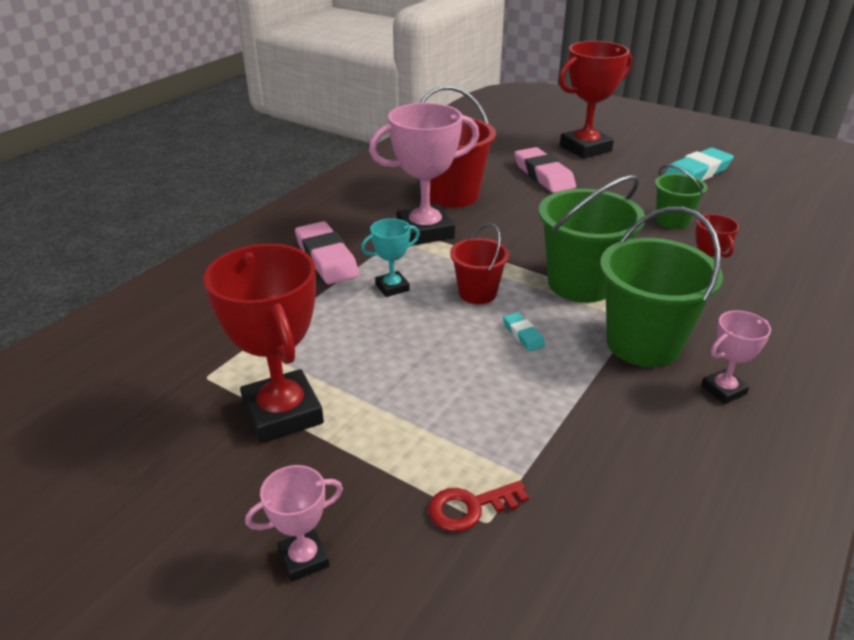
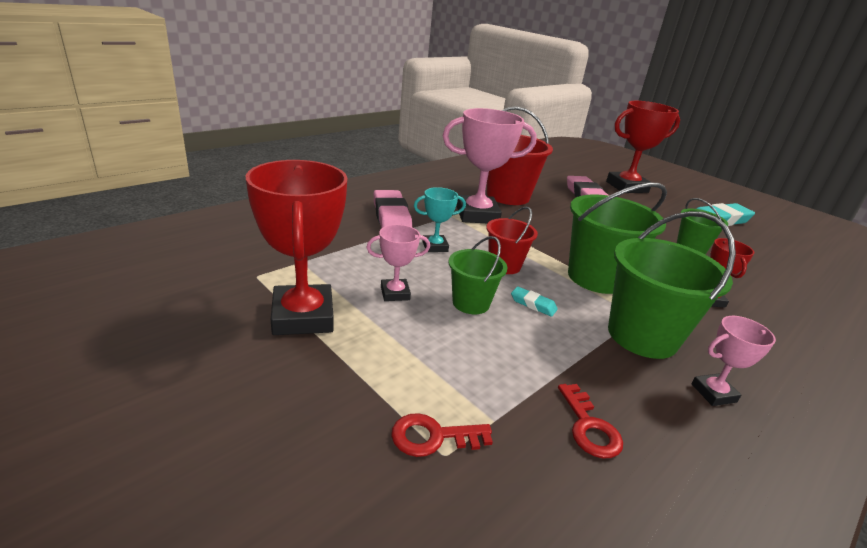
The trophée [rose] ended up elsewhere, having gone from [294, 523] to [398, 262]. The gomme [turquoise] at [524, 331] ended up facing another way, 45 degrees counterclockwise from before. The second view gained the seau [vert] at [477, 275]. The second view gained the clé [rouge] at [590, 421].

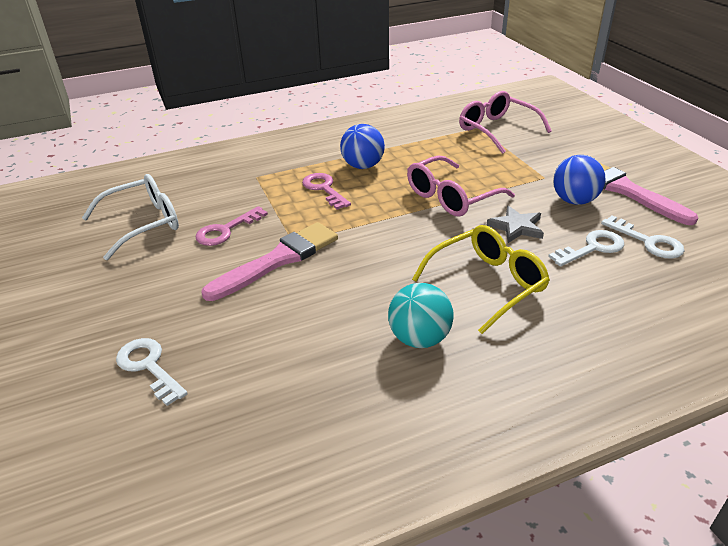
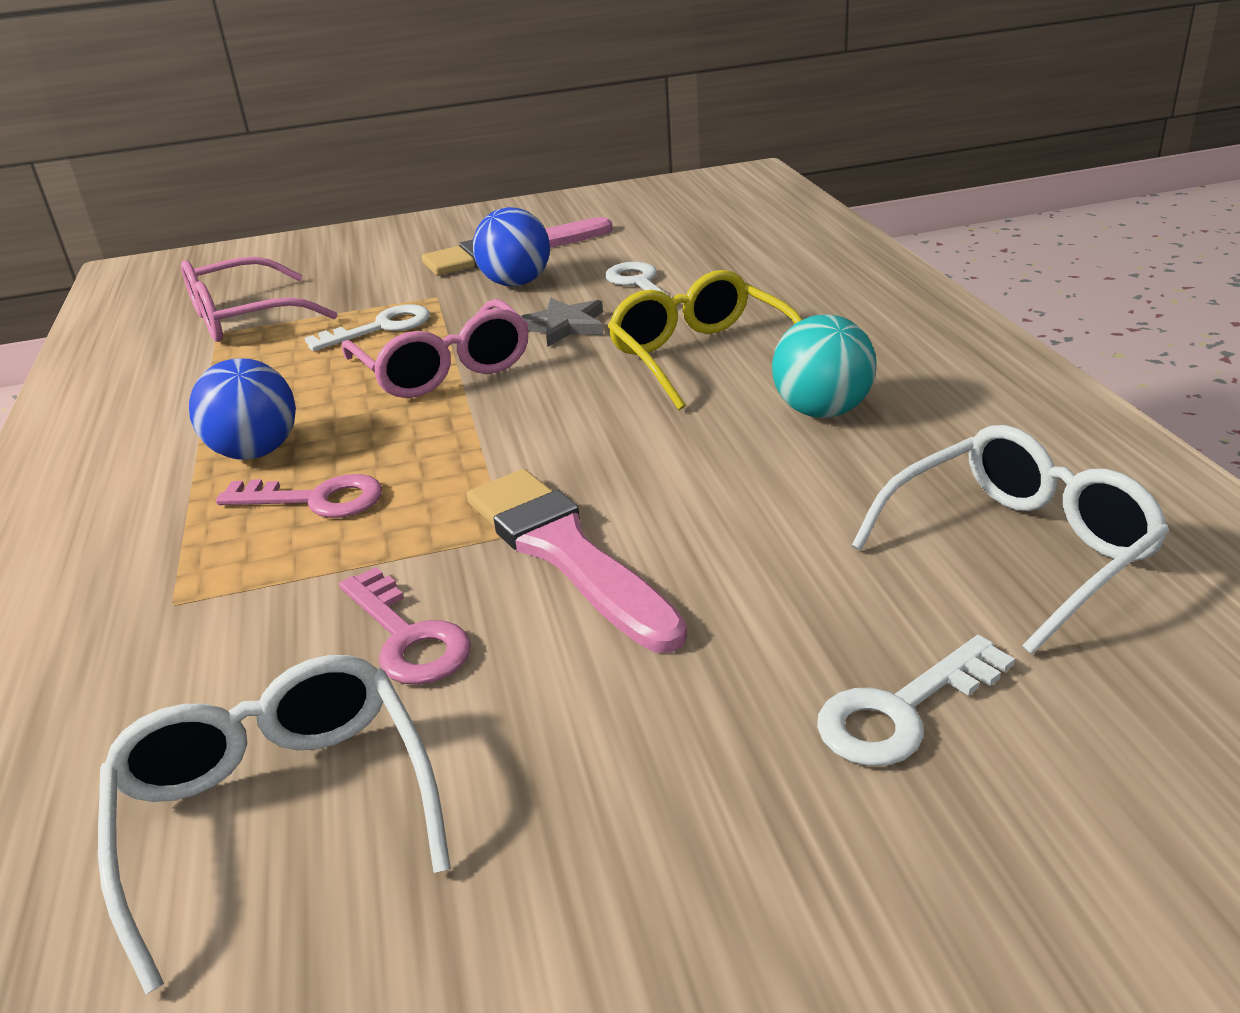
The clé [rose] at [326, 191] ended up facing another way, 150 degrees counterclockwise from before. The clé [blanc] ended up elsewhere, having gone from [642, 237] to [367, 327]. The second view gained the lunettes [blanc] at [1010, 540].

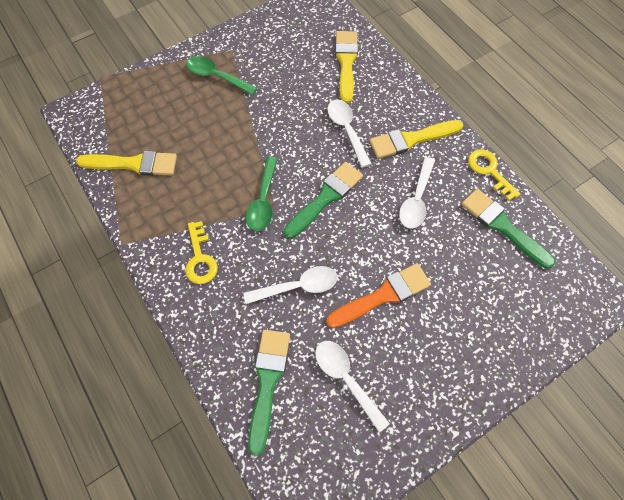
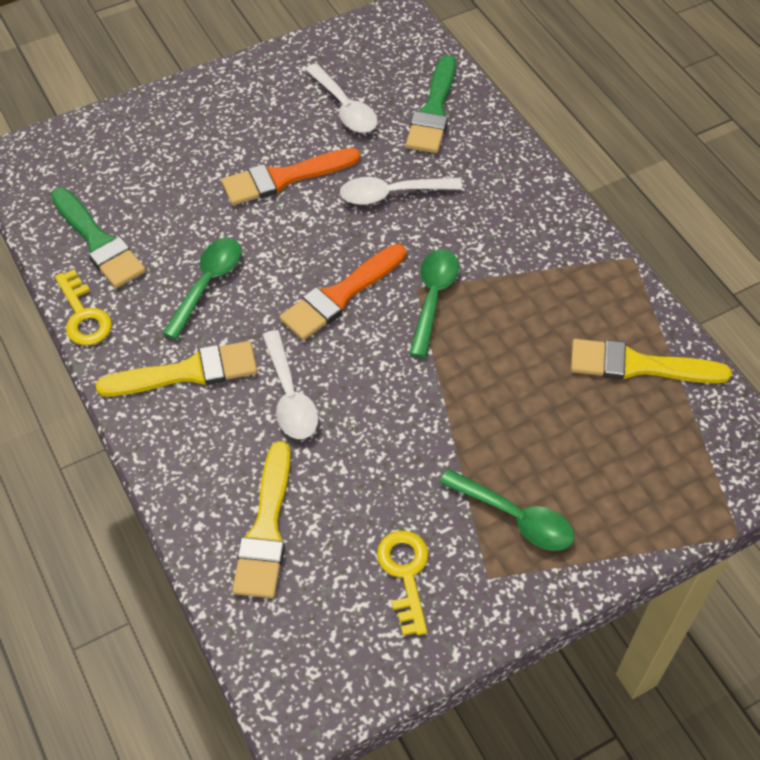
The clé [jaune] ended up elsewhere, having gone from [201, 252] to [403, 583]. What was the pinceau [vert] at [323, 200] turned into the pinceau [orange] at [343, 292]. What was the cuillère [blanc] at [417, 193] turned into the cuillère [vert] at [201, 288].

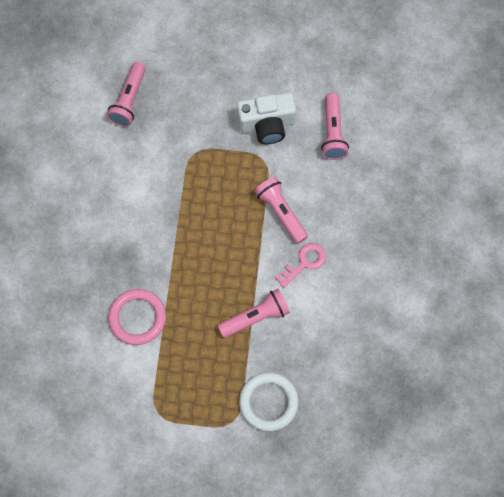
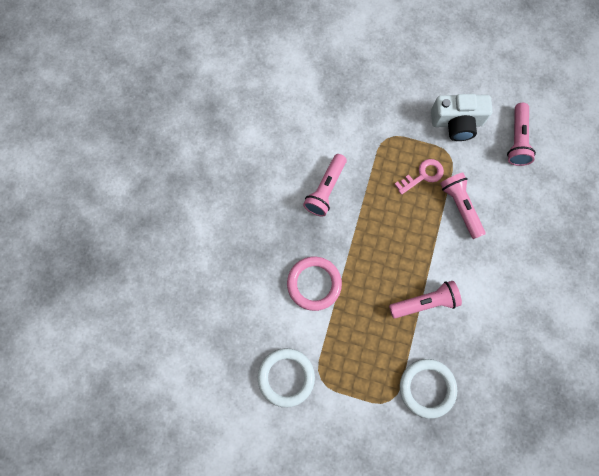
The lampe de poche [rose] ended up elsewhere, having gone from [126, 94] to [325, 185]. The clé [rose] ended up elsewhere, having gone from [300, 265] to [419, 177]. The second view gained the anneau [blanc] at [286, 378].

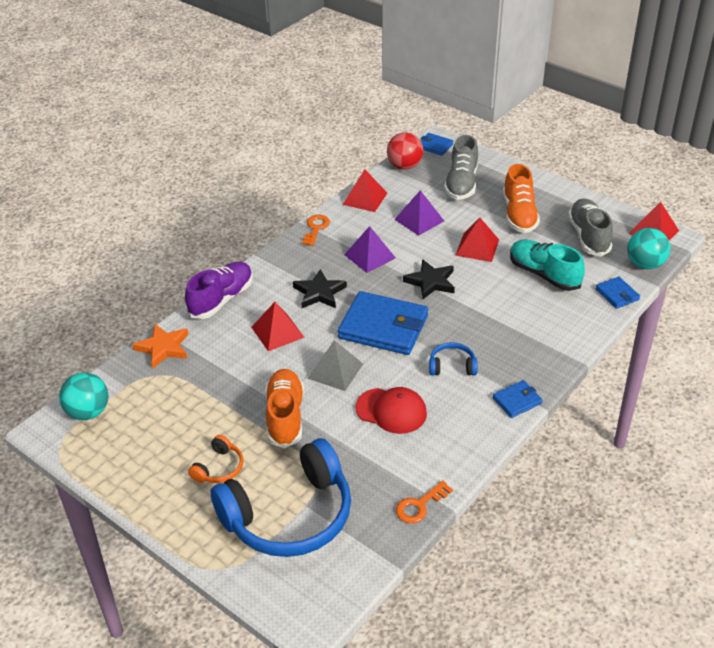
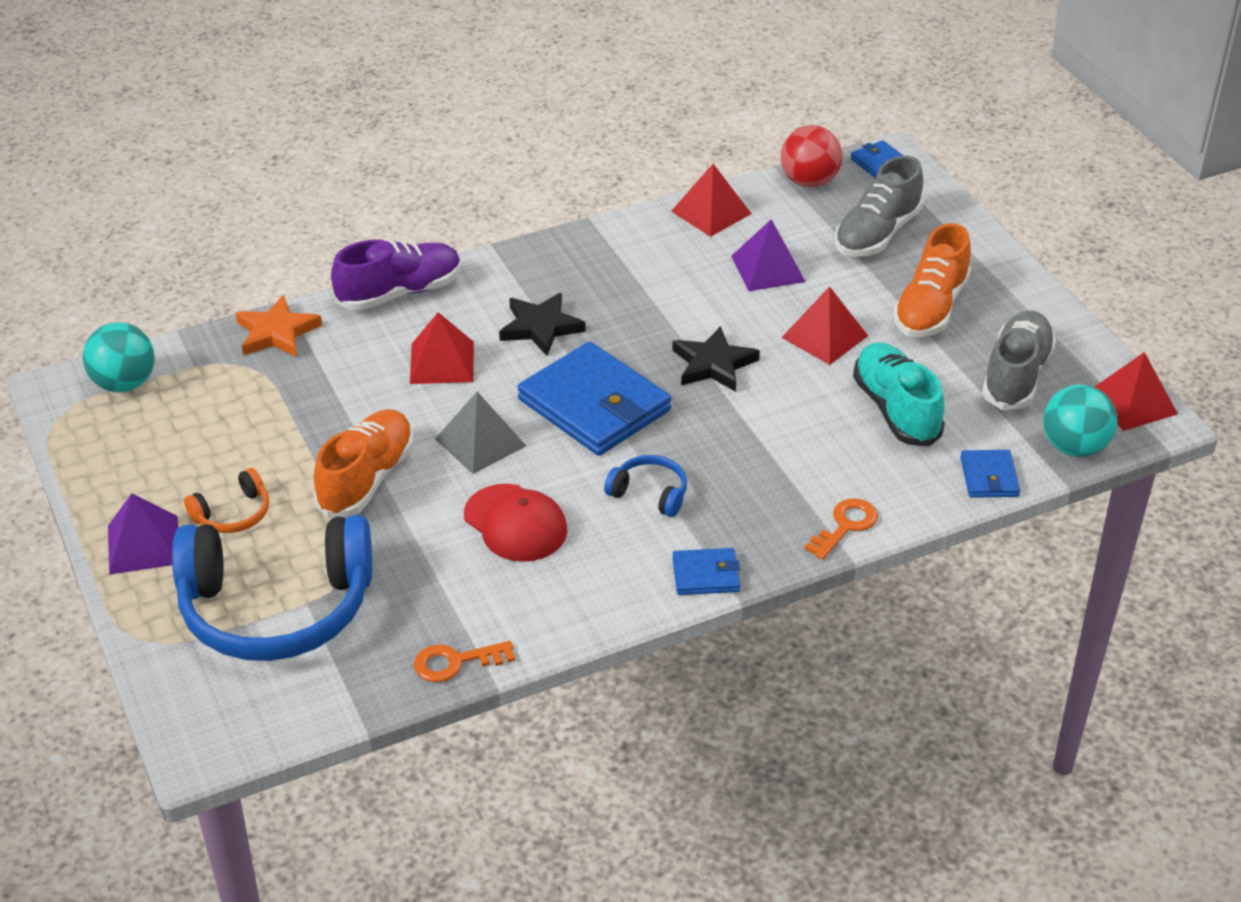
The clé [orange] ended up elsewhere, having gone from [316, 230] to [841, 529]. The pyramide [violet] ended up elsewhere, having gone from [370, 249] to [143, 534].

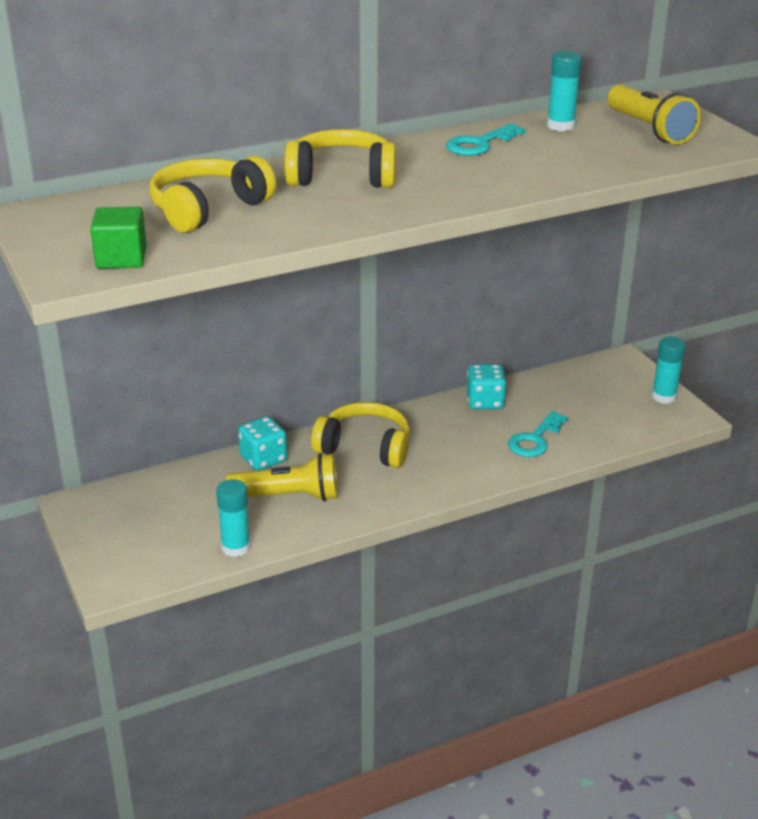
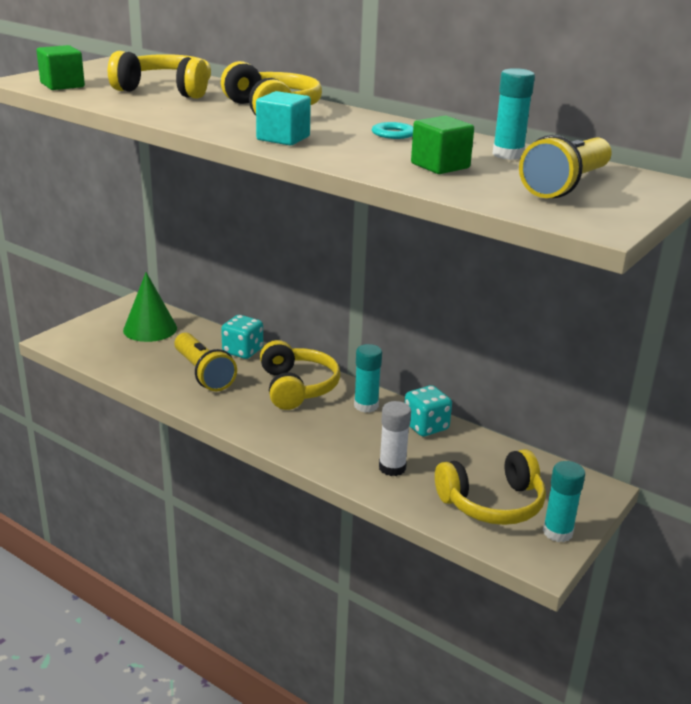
The bâton de colle [turquoise] ended up elsewhere, having gone from [233, 518] to [368, 378]. Where the clé [turquoise] stood at [538, 434], the bâton de colle [blanc] came to stand at [395, 438]. The second view gained the cône [vert] at [150, 307]. The second view gained the cube [turquoise] at [283, 118]. The second view gained the cube [vert] at [442, 145]. The second view gained the casque audio [jaune] at [490, 487].

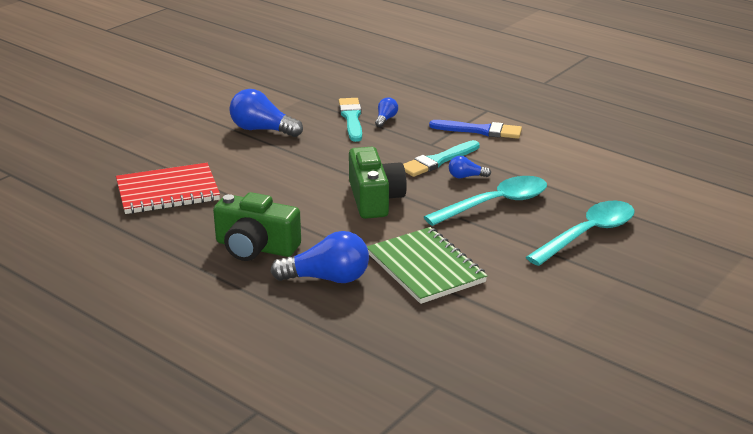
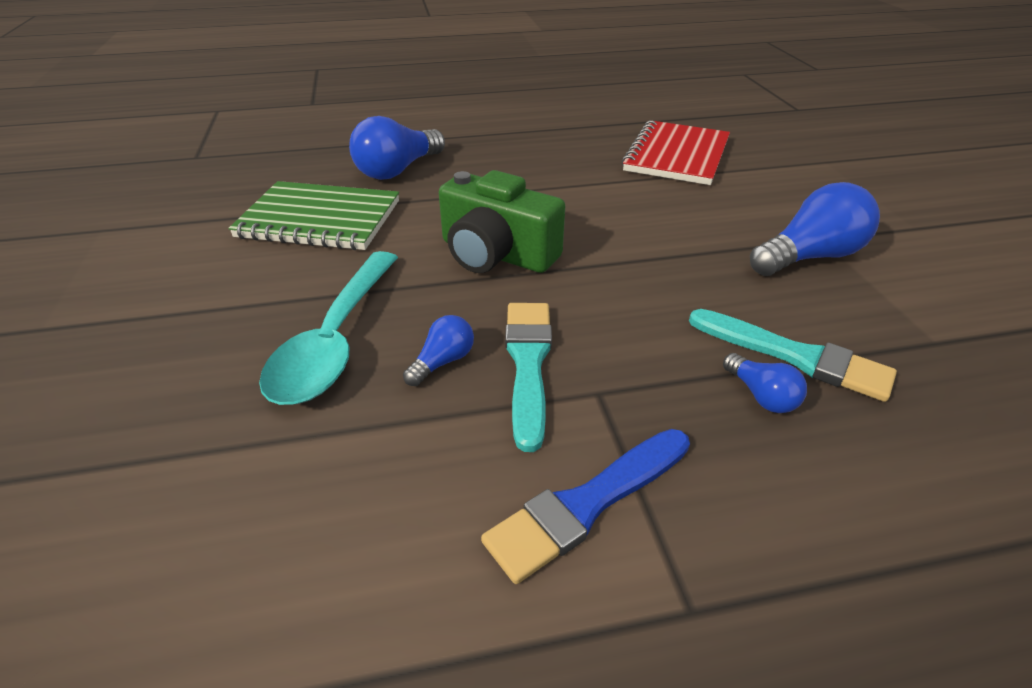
The second view lost the appareil photo [vert] at [257, 226]. The second view lost the cuillère [turquoise] at [580, 233].

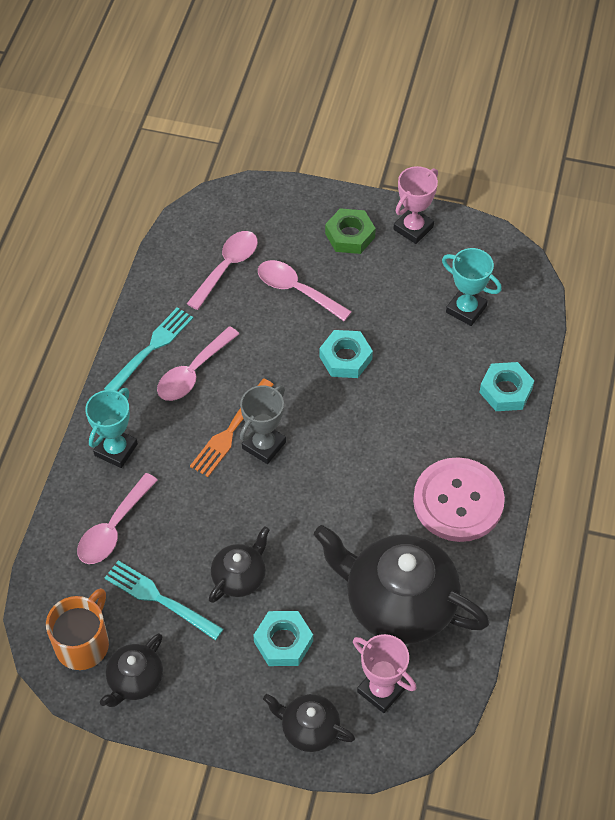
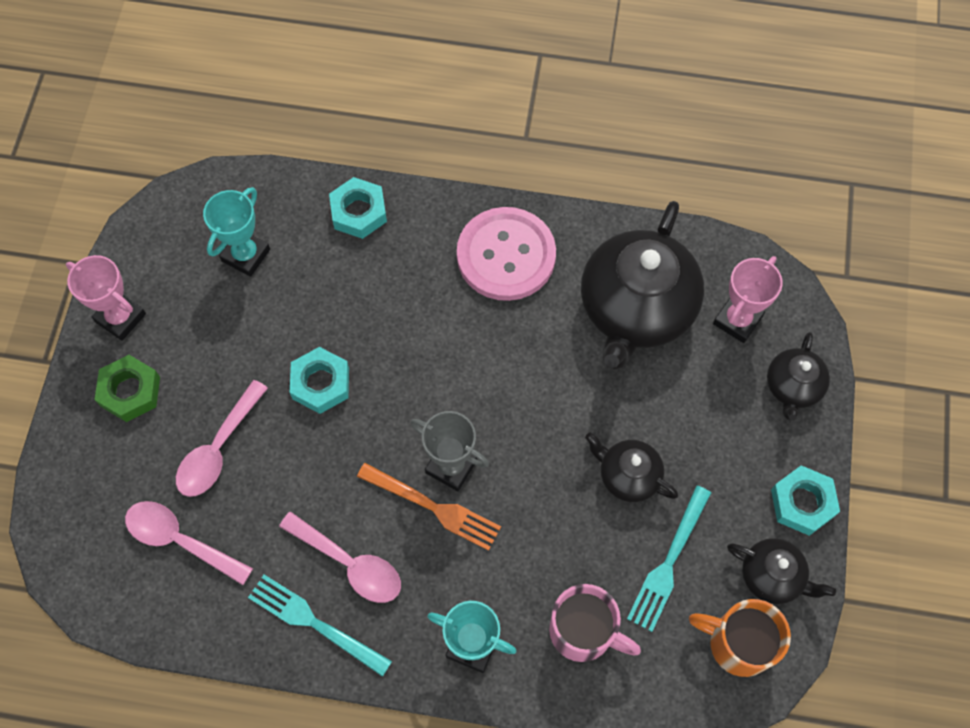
Where the cuillère [rose] stood at [117, 518], the tasse [rose] came to stand at [595, 623]. The écrou [turquoise] ended up elsewhere, having gone from [283, 638] to [805, 500].

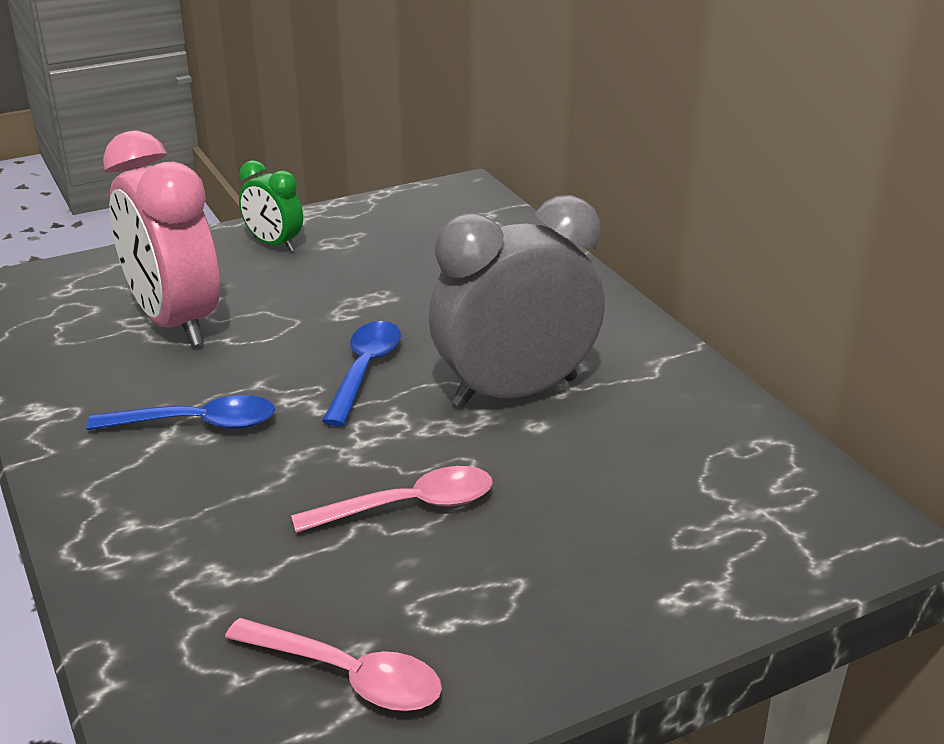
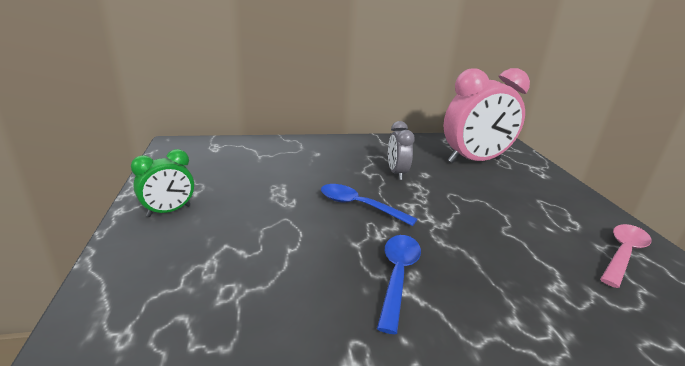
The réveil [rose] ended up elsewhere, having gone from [161, 238] to [486, 115]. The second view lost the cuillère [rose] at [392, 499]. The size of the réveil [gris] at [517, 301] changed by a factor of 0.50.

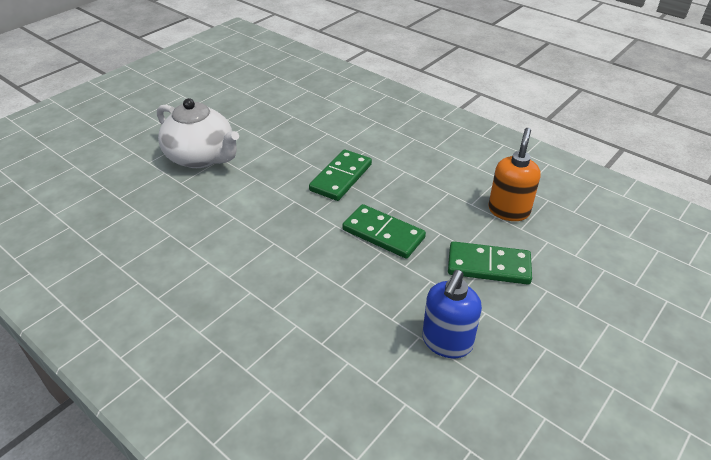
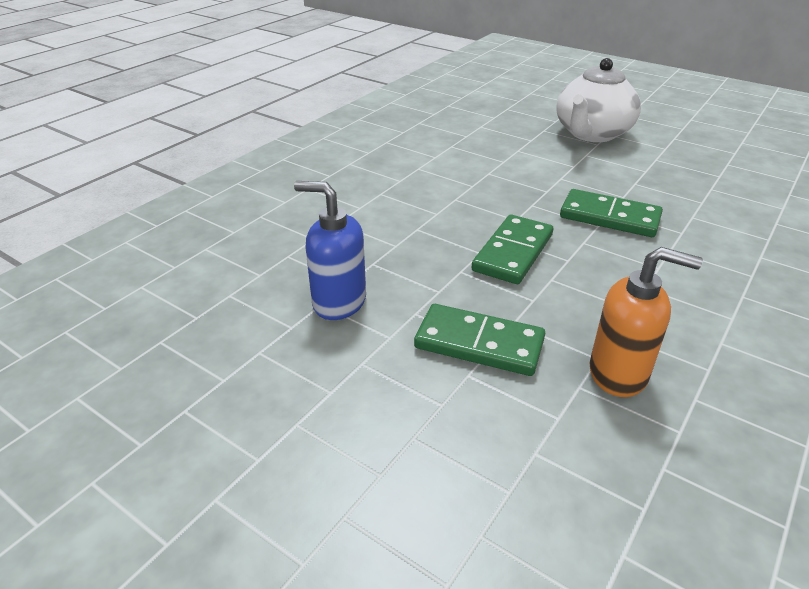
The domino [vert] at [490, 263] ended up facing another way, 75 degrees counterclockwise from before.

